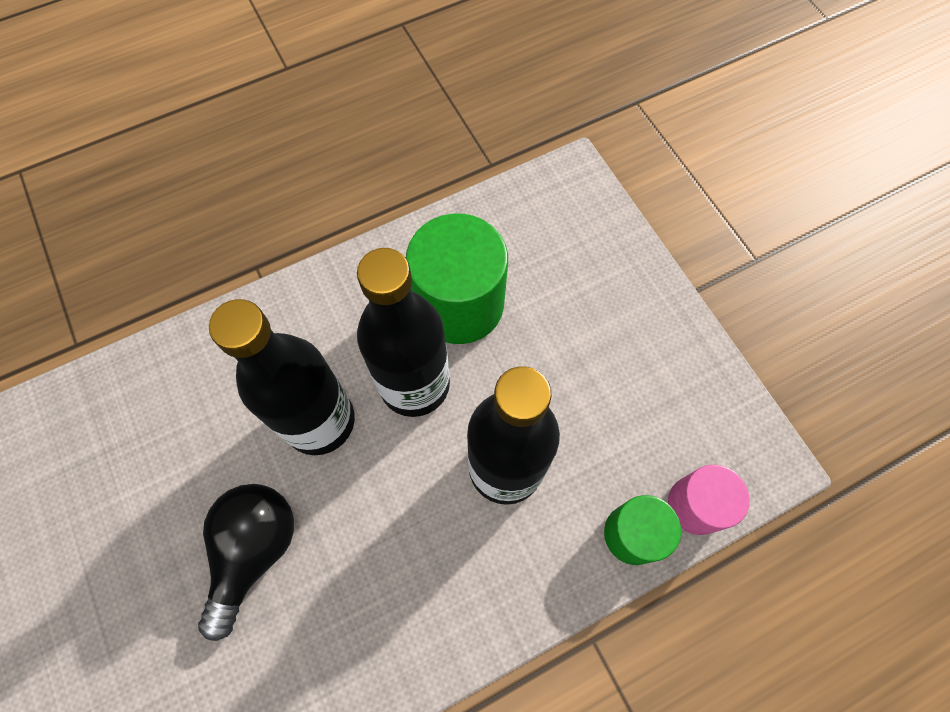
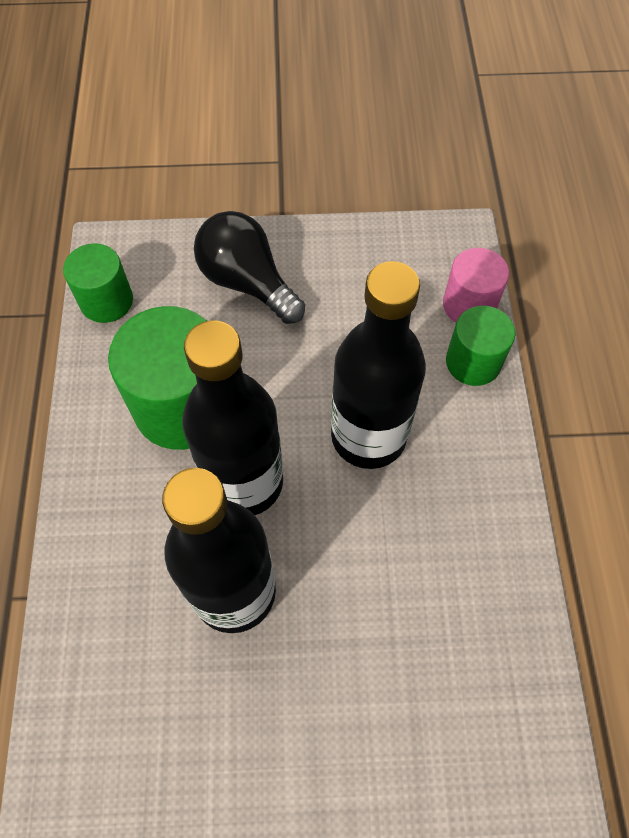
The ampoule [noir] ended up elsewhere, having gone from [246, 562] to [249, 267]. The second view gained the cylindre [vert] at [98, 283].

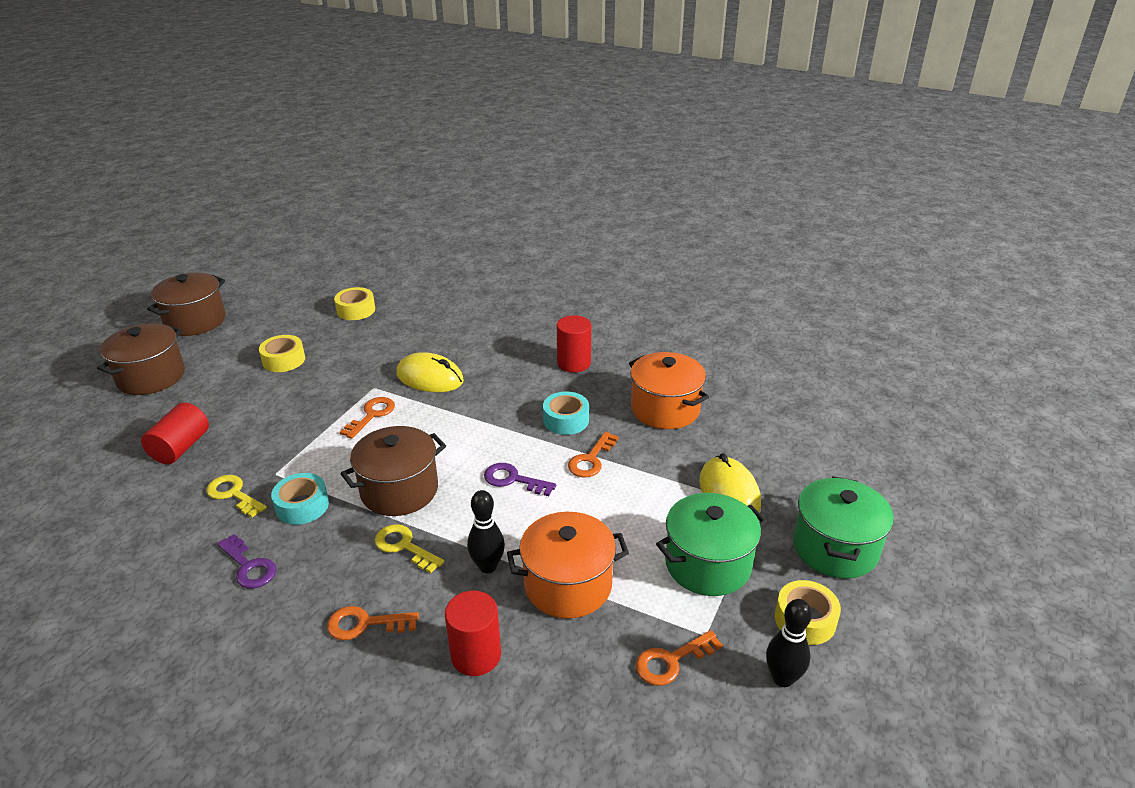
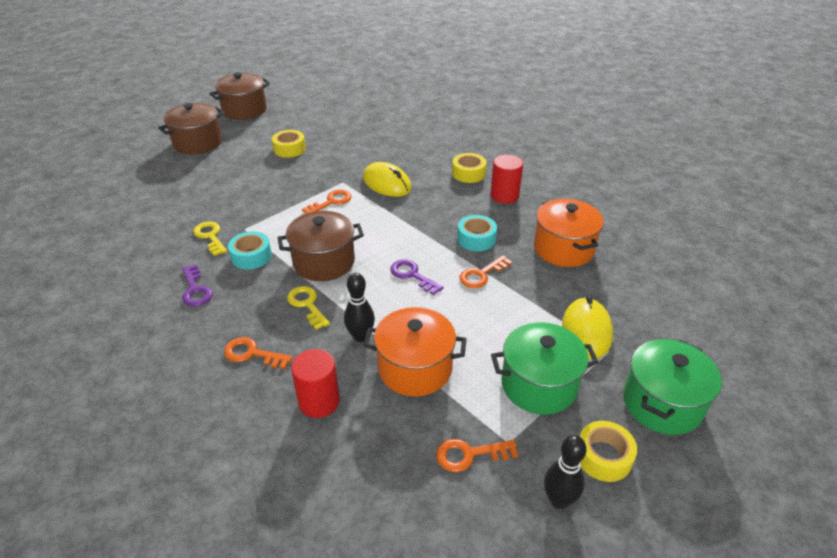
The second view lost the cylindre [rouge] at [175, 433]. The ruban adhésif [jaune] ended up elsewhere, having gone from [354, 303] to [469, 168].

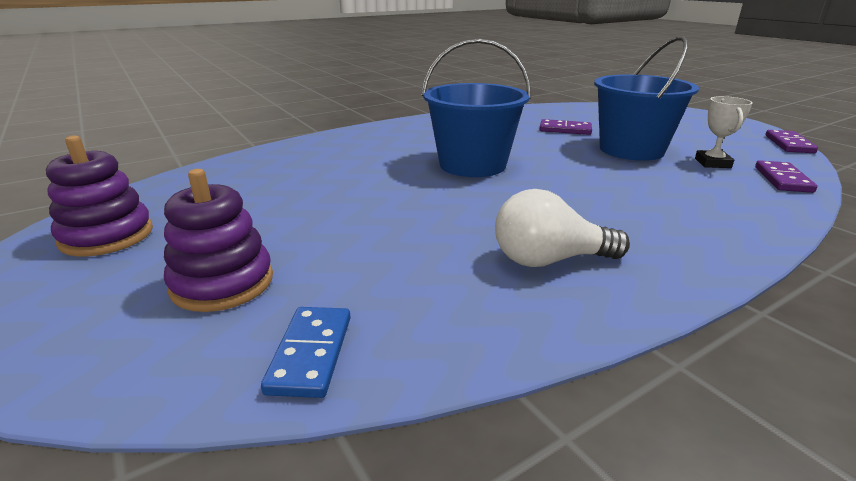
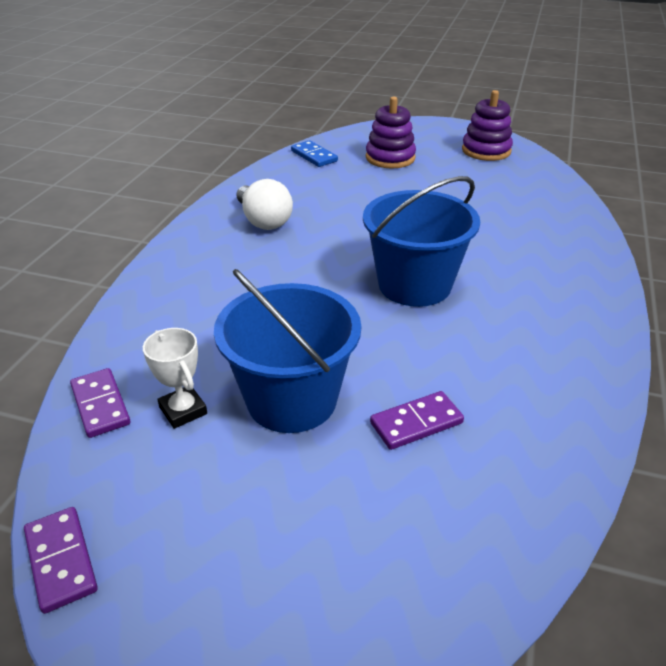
The ampoule [blanc] at [562, 228] ended up facing another way, 105 degrees clockwise from before.

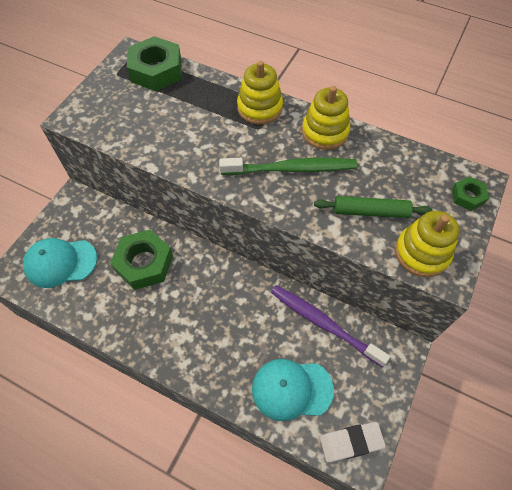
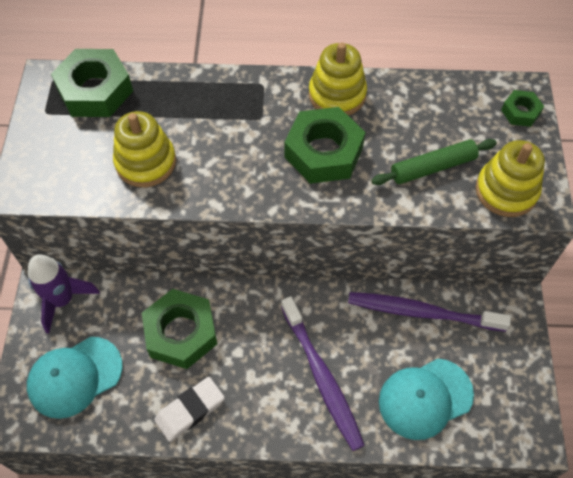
Where the brosse à dents [vert] stood at [288, 166], the écrou [vert] came to stand at [325, 145]. The jouet à empiler [jaune] ended up elsewhere, having gone from [260, 92] to [144, 149]. The gomme [blanc] ended up elsewhere, having gone from [353, 442] to [189, 409]. The second view gained the fusée [violet] at [64, 294]. The second view gained the brosse à dents [violet] at [323, 373].

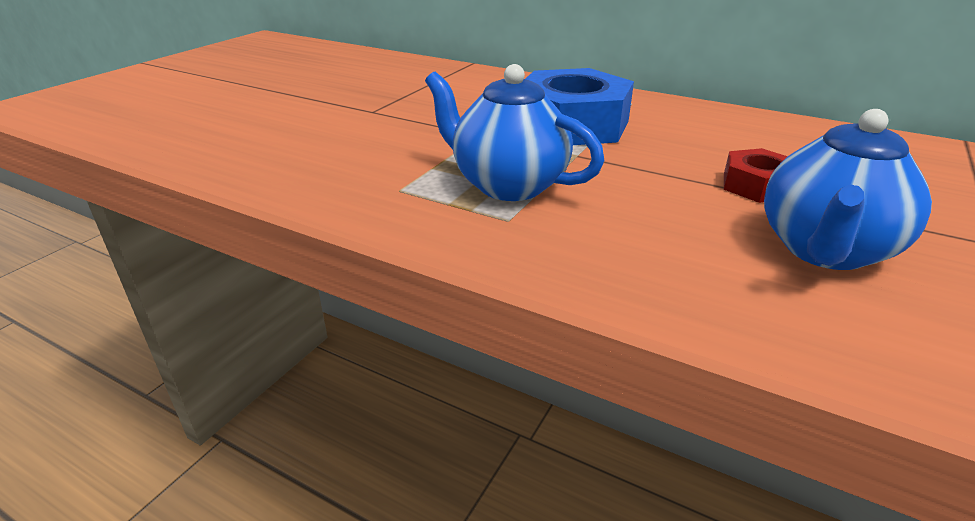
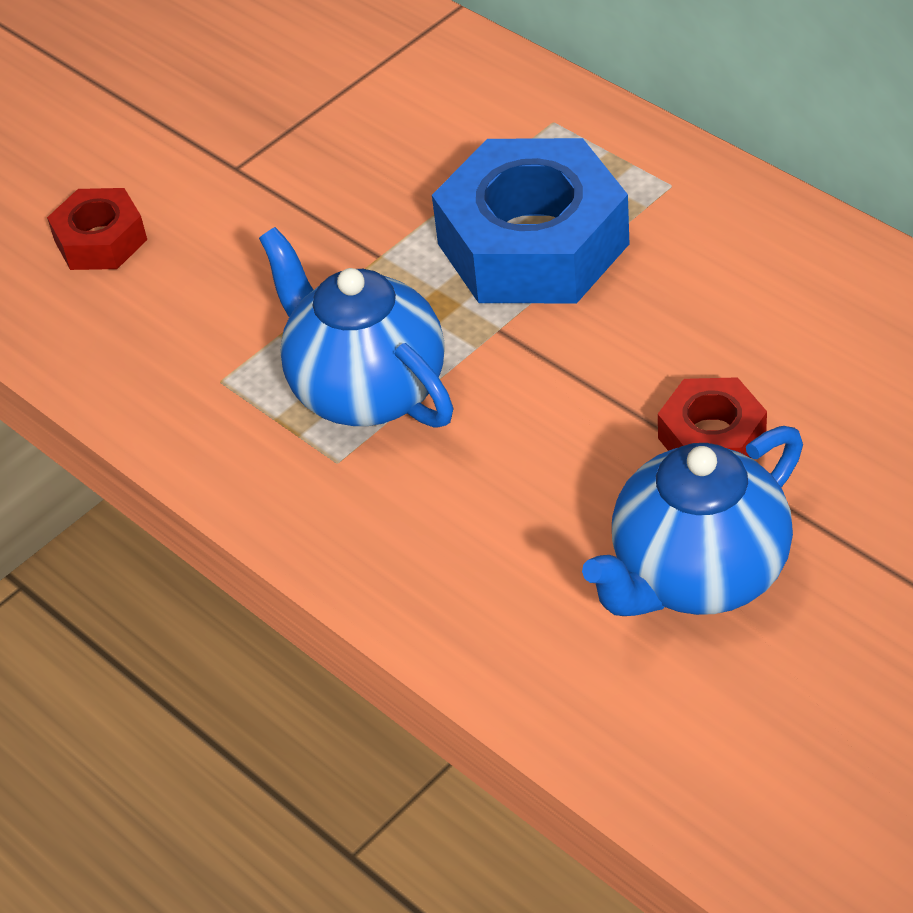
The second view gained the écrou [rouge] at [97, 229].

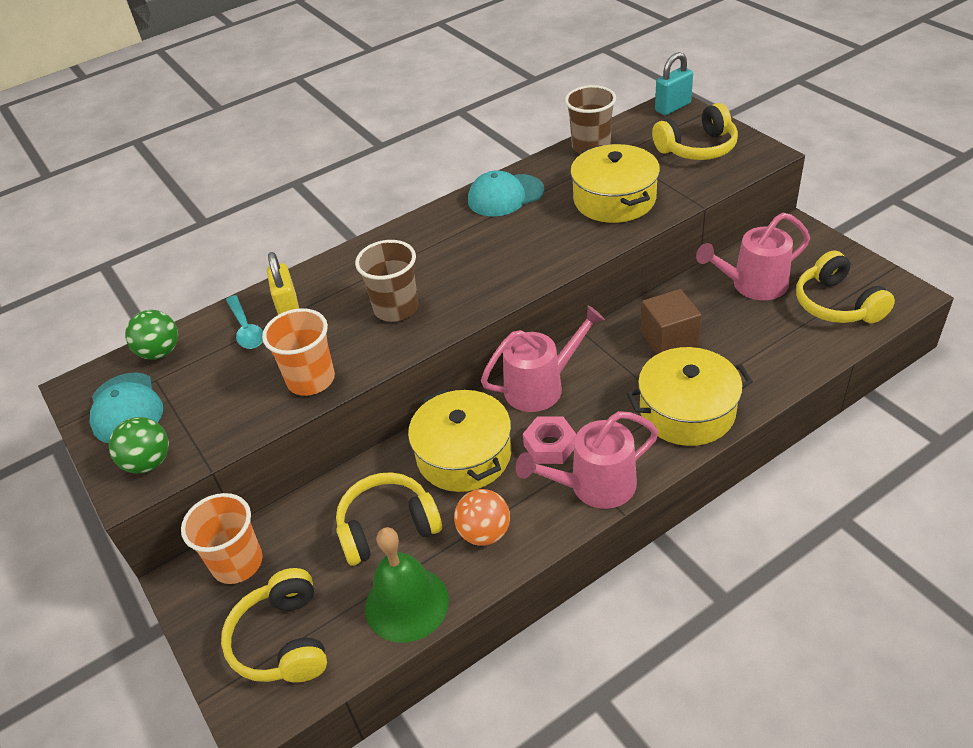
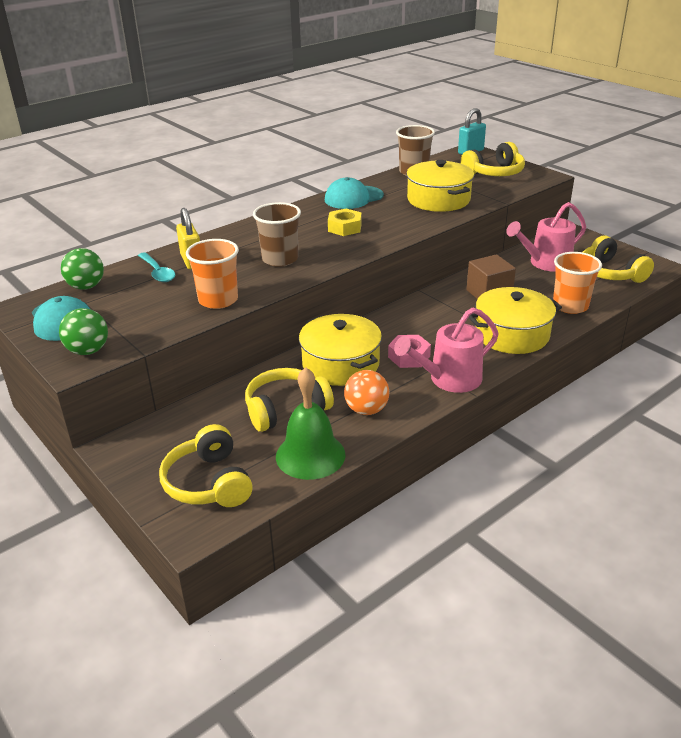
The gobelet [orange] ended up elsewhere, having gone from [222, 538] to [577, 283]. The second view lost the arrosoir [rose] at [543, 358]. The second view gained the écrou [jaune] at [345, 222].

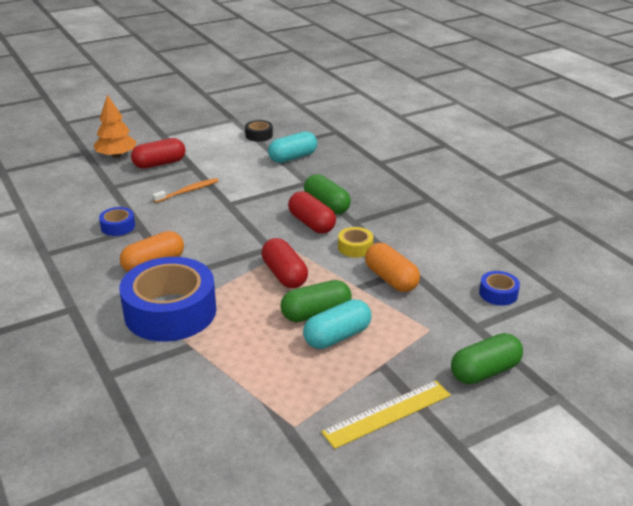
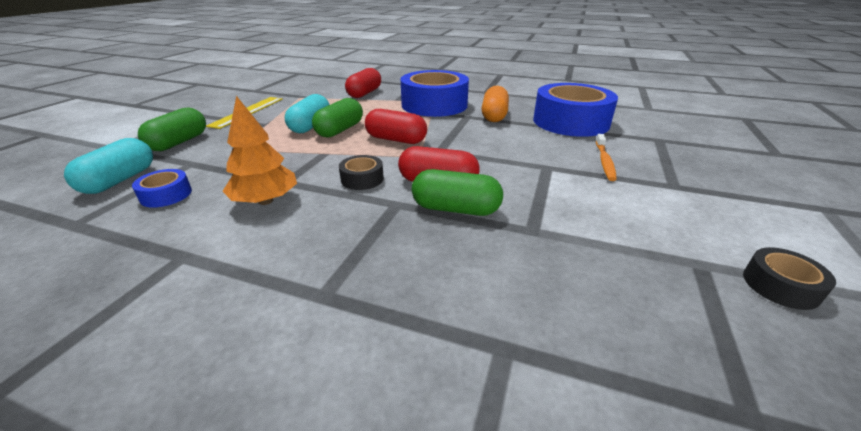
The arbre [orange] ended up elsewhere, having gone from [115, 126] to [260, 150]. The size of the ruban adhésif [bleu] at [117, 221] changed by a factor of 2.32. The gélule [rouge] ended up elsewhere, having gone from [158, 153] to [363, 83]. The gélule [turquoise] ended up elsewhere, having gone from [292, 147] to [108, 166]. What was the ruban adhésif [jaune] at [355, 242] turned into the ruban adhésif [noir] at [361, 172]. The second view lost the gélule [orange] at [392, 267].

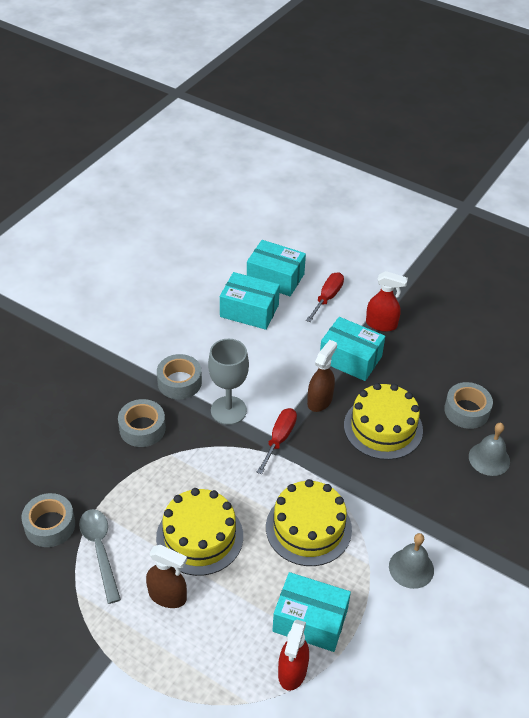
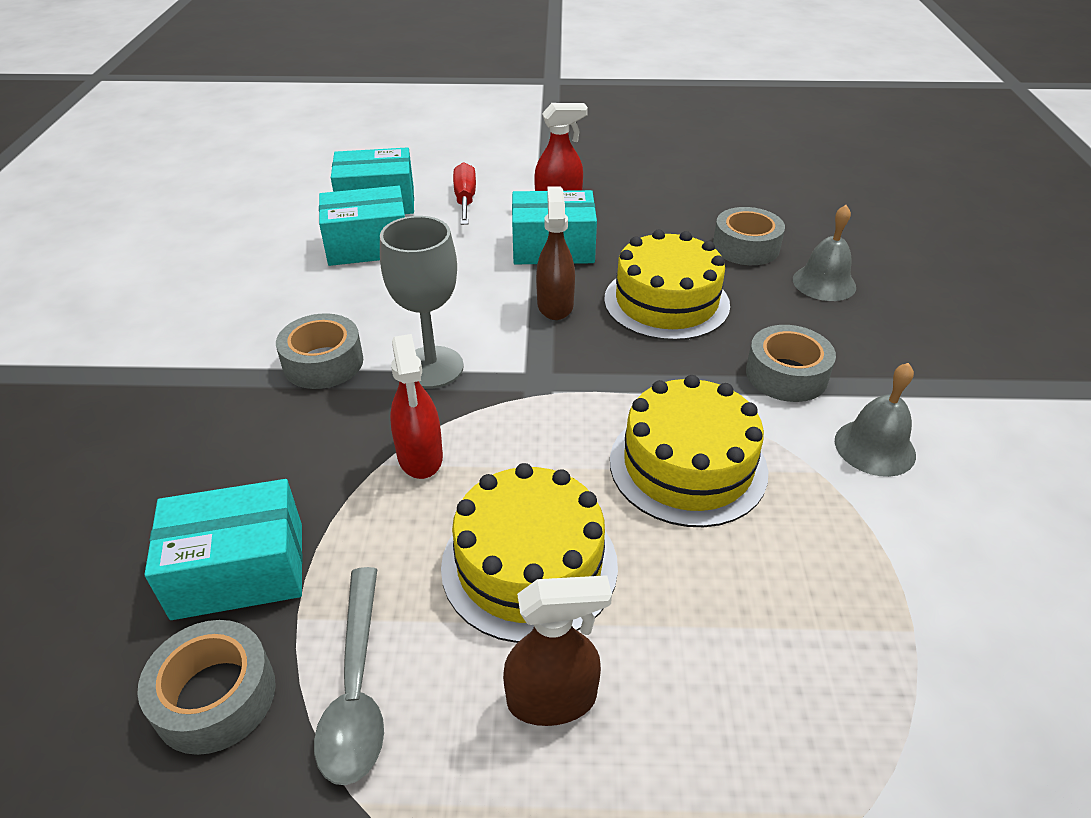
The cuillère [gris] at [100, 556] ended up facing another way, 135 degrees counterclockwise from before. The ruban adhésif [gris] ended up elsewhere, having gone from [142, 423] to [791, 363]. The second view lost the tournevis [rouge] at [277, 441]. The boîte [turquoise] ended up elsewhere, having gone from [312, 612] to [223, 549]. The vaporisateur [rouge] ended up elsewhere, having gone from [293, 655] to [416, 406].

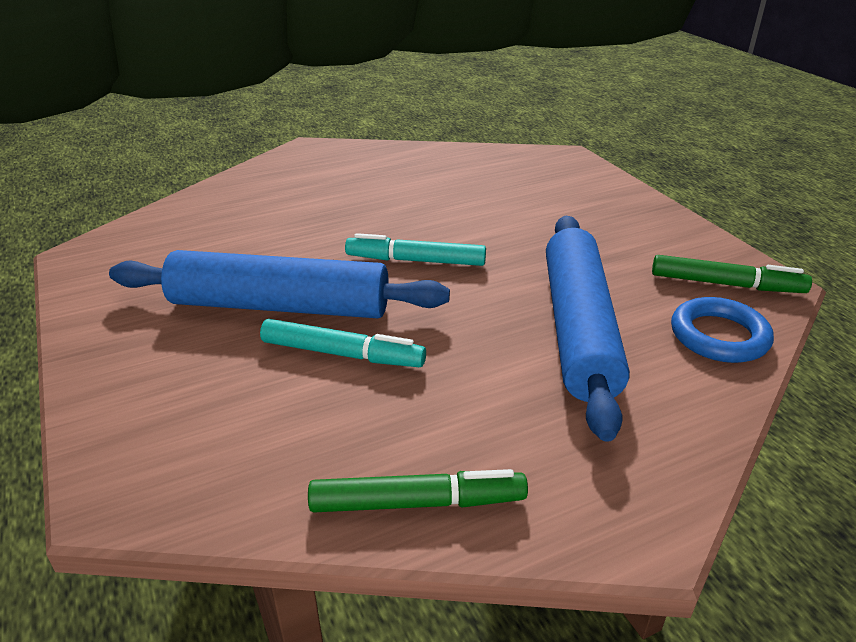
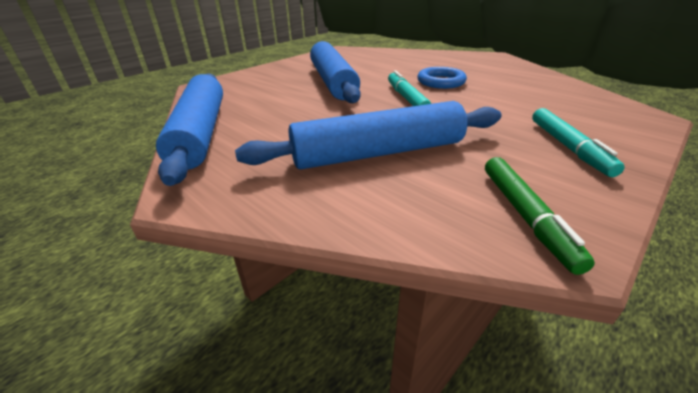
The feutre [turquoise] ended up elsewhere, having gone from [343, 343] to [578, 142]. Where the feutre [vert] stood at [418, 490], the rouleau à pâtisserie [bleu] came to stand at [189, 130]. The anneau [bleu] ended up elsewhere, having gone from [722, 330] to [442, 78].

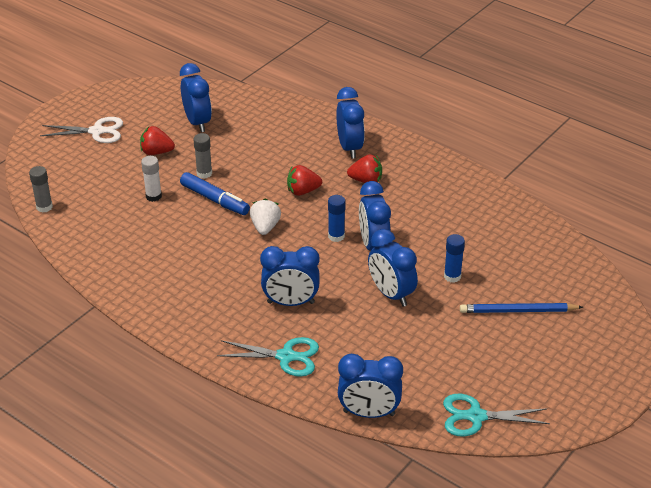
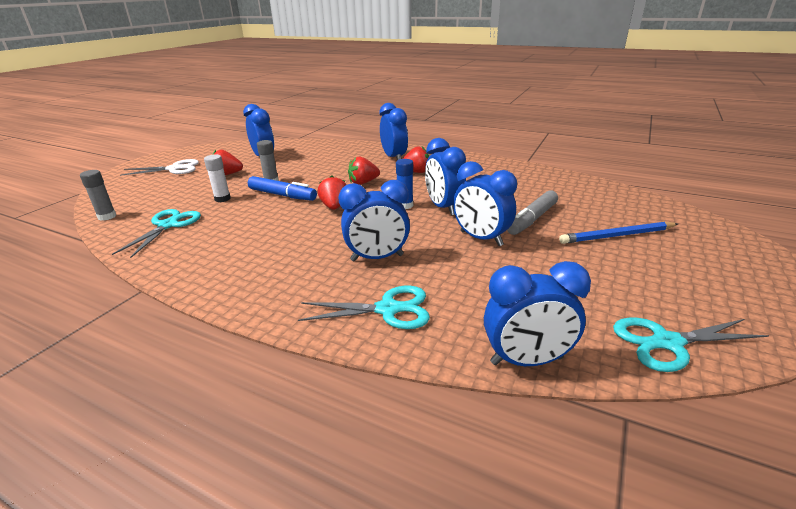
What was the fraise [blanc] at [265, 217] turned into the fraise [rouge] at [332, 192]. Where the bâton de colle [bleu] stood at [454, 258], the feutre [gris] came to stand at [532, 212]. The second view gained the ciseaux [turquoise] at [156, 233].

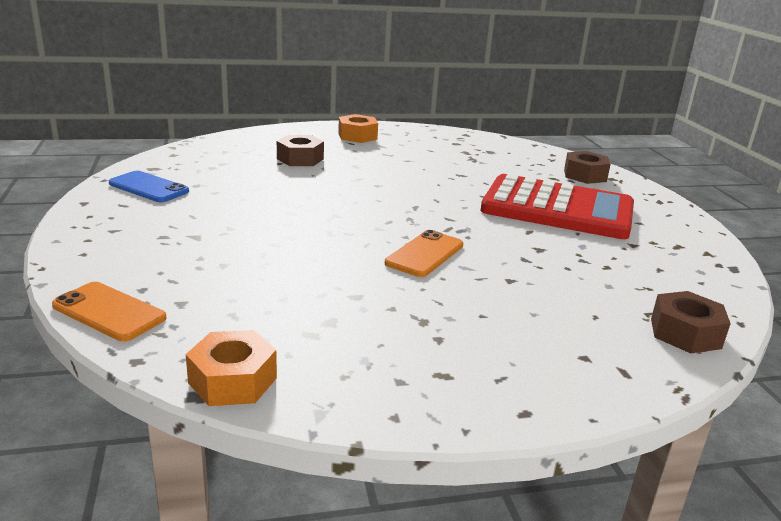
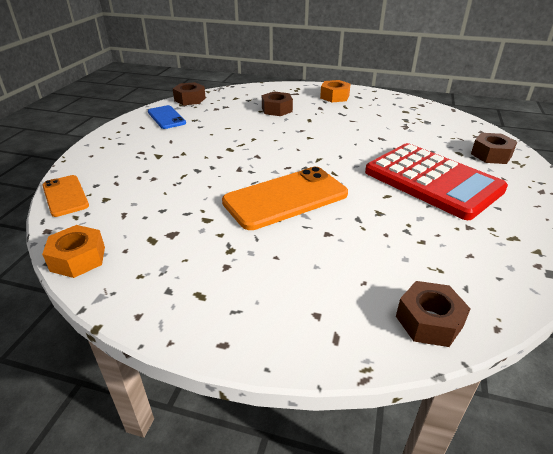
The size of the téléphone [orange] at [424, 253] changed by a factor of 1.75. The second view gained the écrou [marron] at [189, 93].

